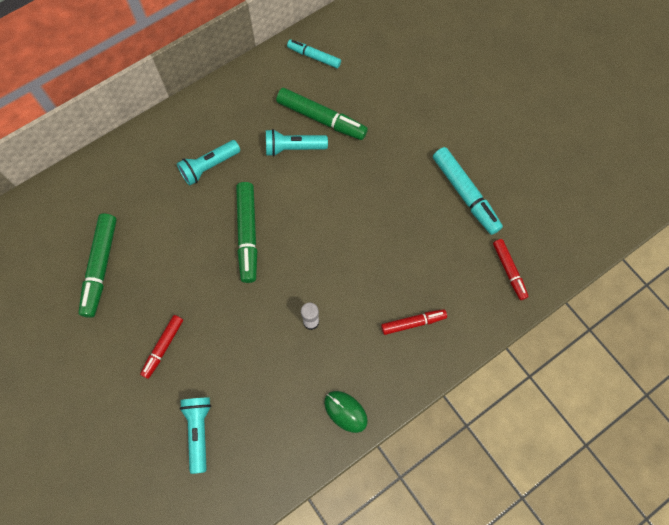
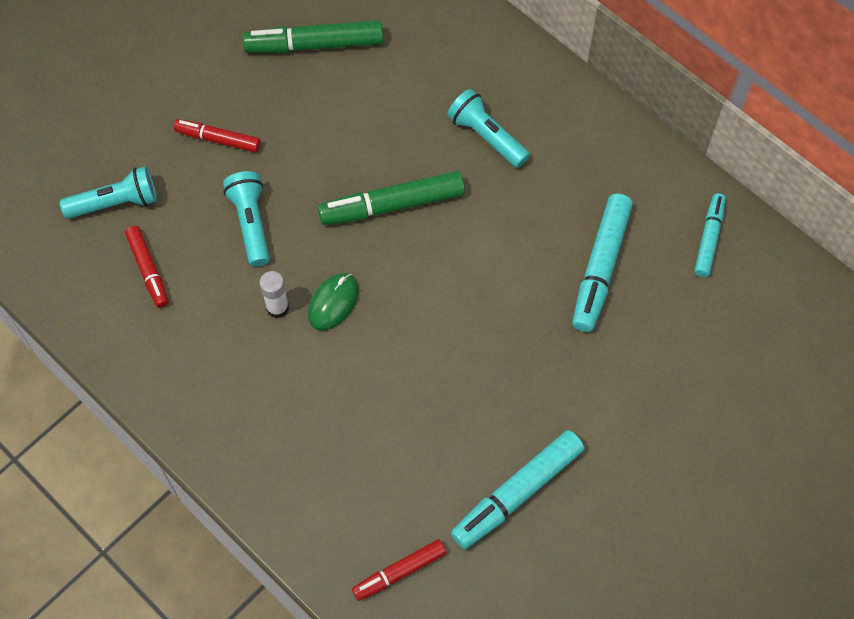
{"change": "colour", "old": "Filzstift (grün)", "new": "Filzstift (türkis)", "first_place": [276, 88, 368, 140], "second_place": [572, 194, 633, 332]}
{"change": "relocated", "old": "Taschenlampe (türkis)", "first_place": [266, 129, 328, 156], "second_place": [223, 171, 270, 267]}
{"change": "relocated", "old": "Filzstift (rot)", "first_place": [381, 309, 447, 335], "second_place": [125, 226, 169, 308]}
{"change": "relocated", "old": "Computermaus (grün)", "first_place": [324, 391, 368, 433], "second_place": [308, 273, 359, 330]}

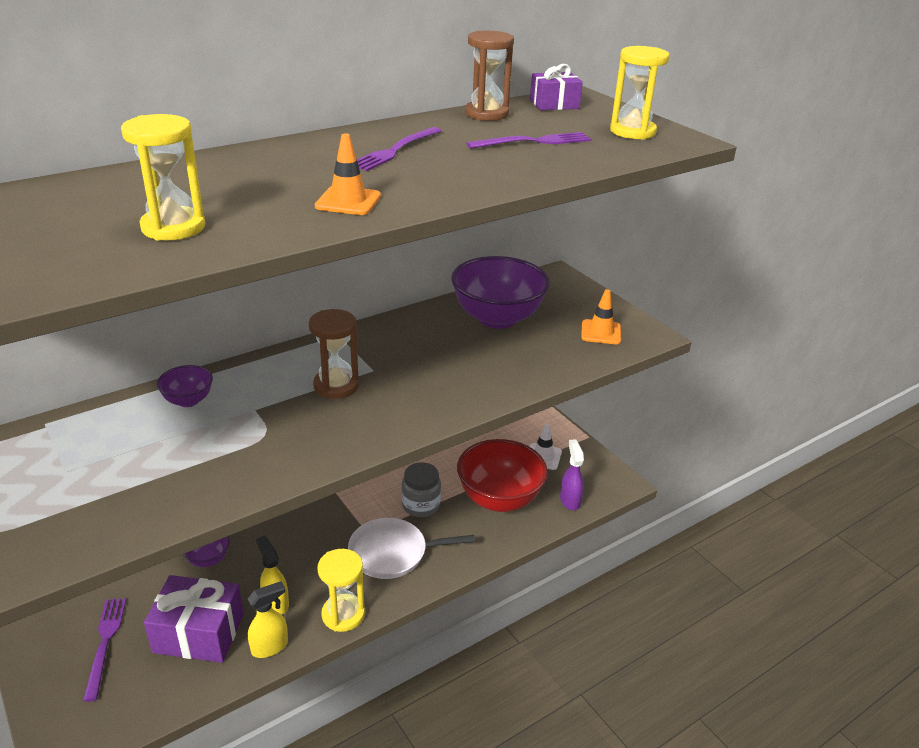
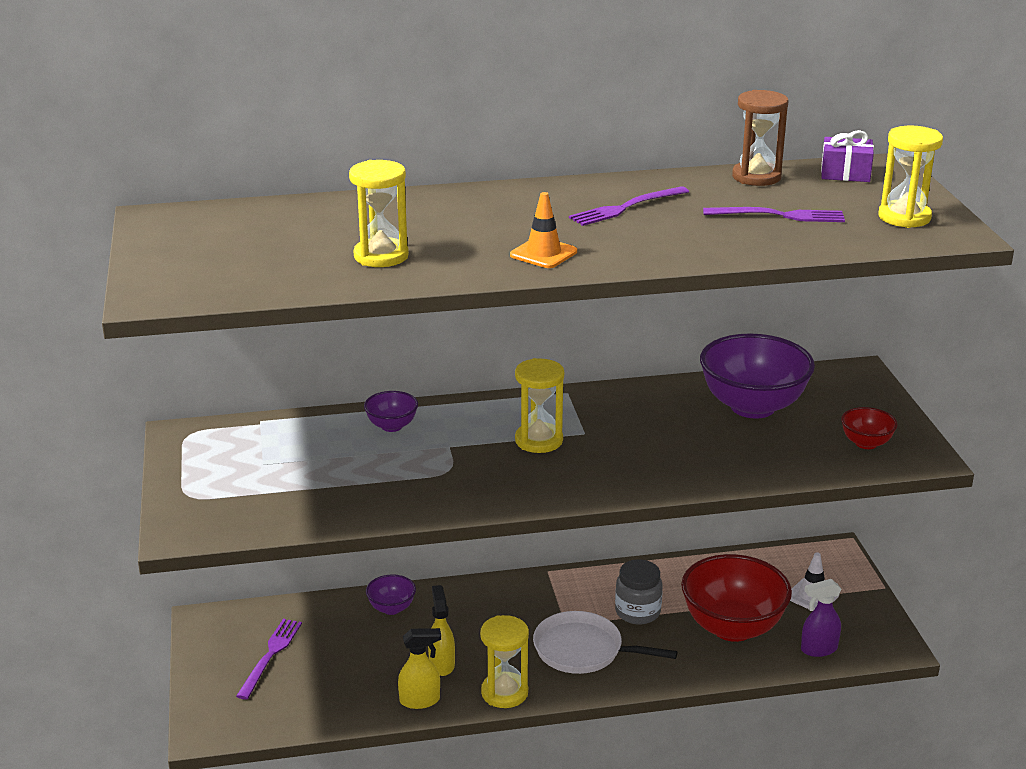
{"change": "exchanged", "old": "Leitkegel (orange)", "new": "Schüssel (rot)", "first_place": [581, 289, 621, 344], "second_place": [841, 407, 898, 449]}
{"change": "colour", "old": "Sanduhr (braun)", "new": "Sanduhr (gelb)", "first_place": [309, 309, 359, 399], "second_place": [515, 358, 564, 453]}
{"change": "spun", "old": "Sprühflasche (lila)", "first_place": [560, 439, 584, 510], "second_place": [801, 579, 842, 657], "degrees": -120}
{"change": "missing", "old": "Geschenk (lila)", "first_place": [144, 575, 244, 663]}

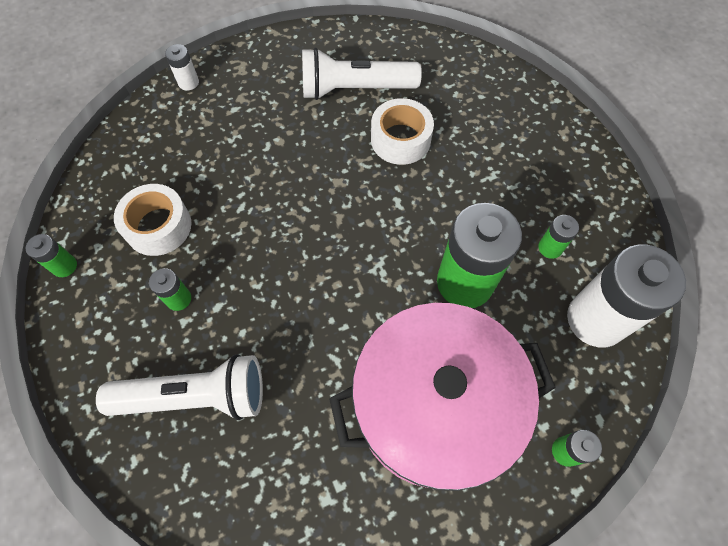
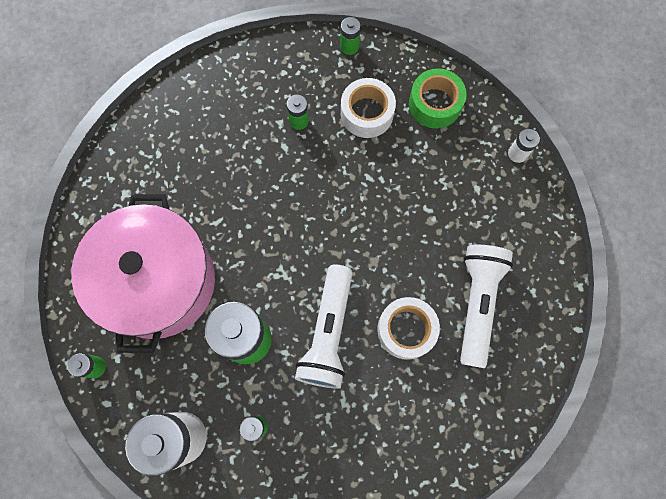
{"change": "relocated", "old": "Taschenlampe (weiß)", "first_place": [96, 354, 263, 420], "second_place": [295, 264, 352, 389]}
{"change": "appeared", "new": "Klebeband (grün)", "second_place": [409, 68, 467, 129]}

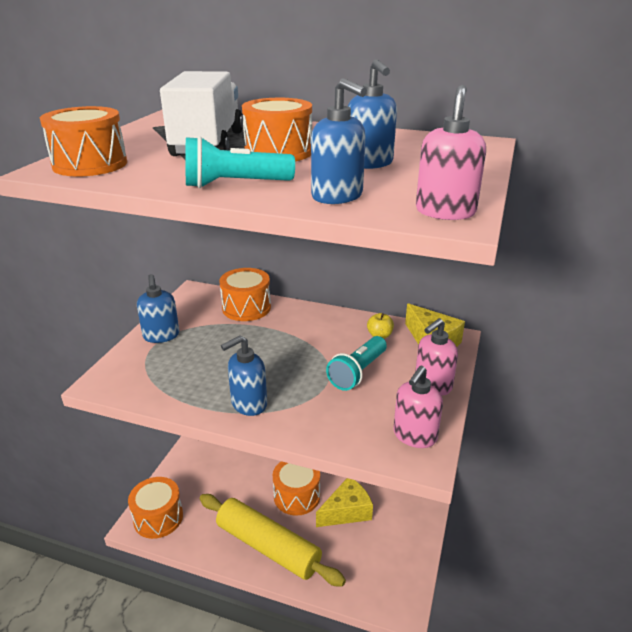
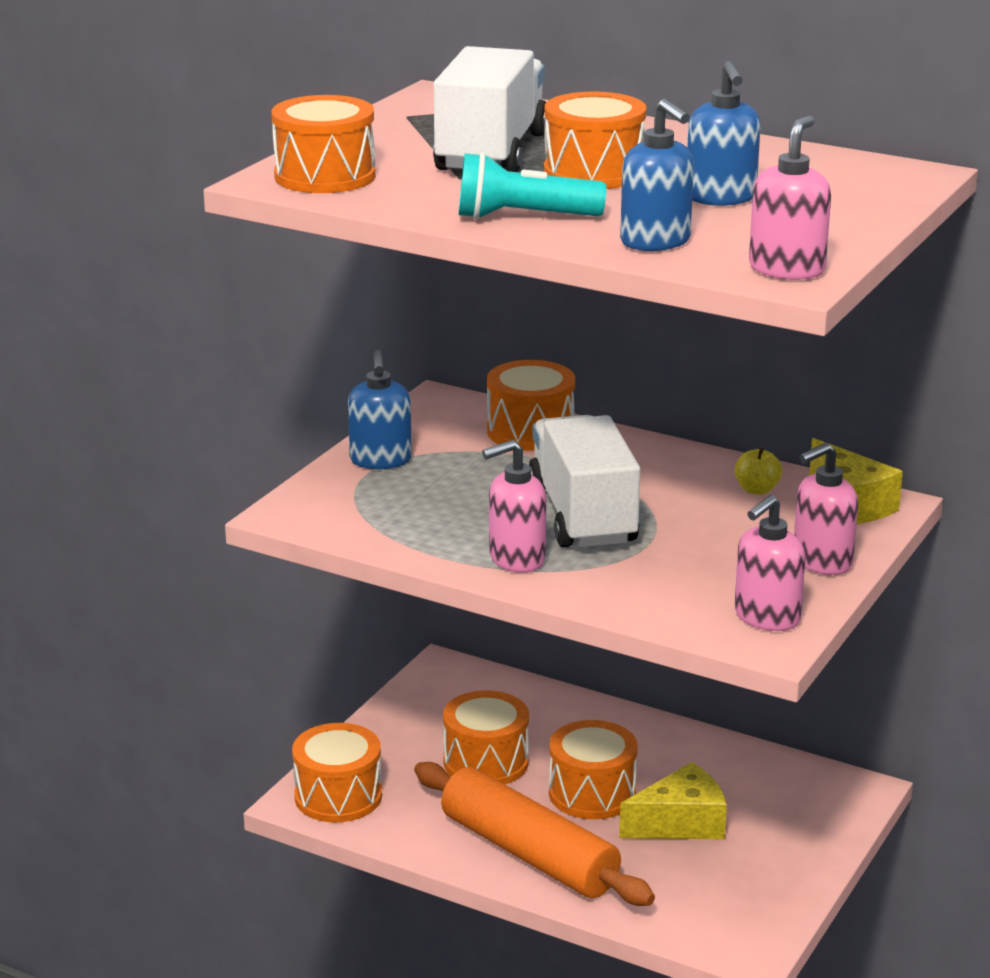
{"change": "colour", "old": "Seifenspender (blau)", "new": "Seifenspender (rosa)", "first_place": [221, 335, 267, 416], "second_place": [482, 440, 546, 573]}
{"change": "missing", "old": "Taschenlampe (türkis)", "first_place": [326, 336, 387, 391]}
{"change": "colour", "old": "Nudelholz (gelb)", "new": "Nudelholz (orange)", "first_place": [200, 494, 346, 587], "second_place": [414, 762, 655, 906]}
{"change": "appeared", "new": "Lastwagen (weiß)", "second_place": [529, 415, 640, 548]}
{"change": "appeared", "new": "Trommel (orange)", "second_place": [443, 690, 529, 784]}

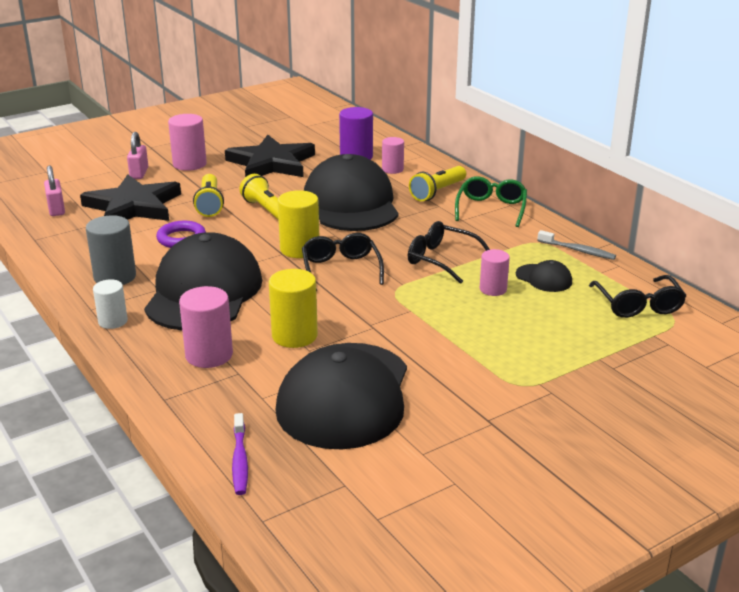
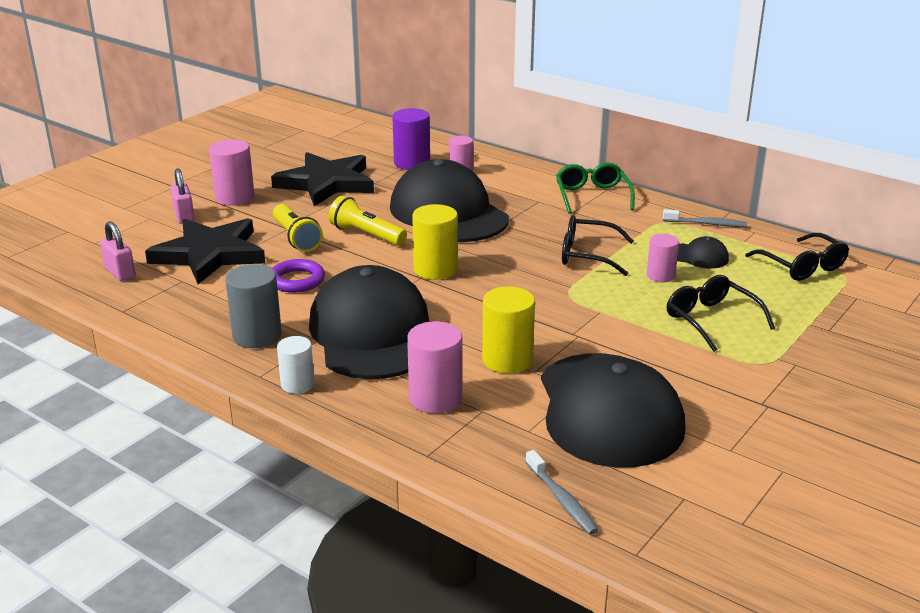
{"change": "missing", "old": "Taschenlampe (gelb)", "first_place": [409, 166, 466, 201]}
{"change": "relocated", "old": "Brille (schwarz)", "first_place": [302, 233, 384, 291], "second_place": [667, 275, 775, 352]}
{"change": "colour", "old": "Zahnbürste (lila)", "new": "Zahnbürste (grau)", "first_place": [232, 413, 248, 495], "second_place": [525, 450, 598, 535]}

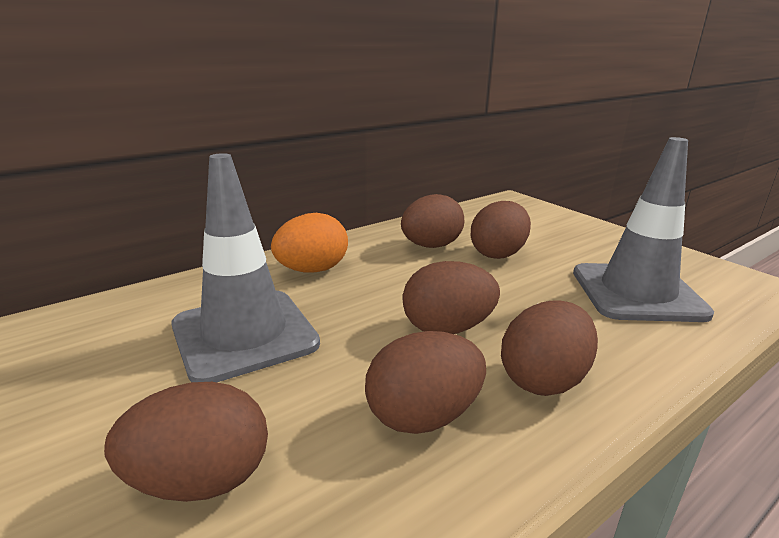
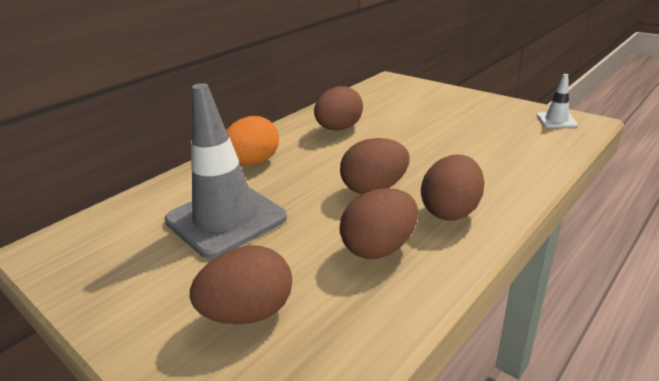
{"change": "missing", "old": "Leitkegel (grau)", "first_place": [573, 137, 714, 322]}
{"change": "missing", "old": "Ei (braun)", "first_place": [471, 201, 531, 259]}
{"change": "appeared", "new": "Leitkegel (weiß)", "second_place": [537, 74, 578, 127]}

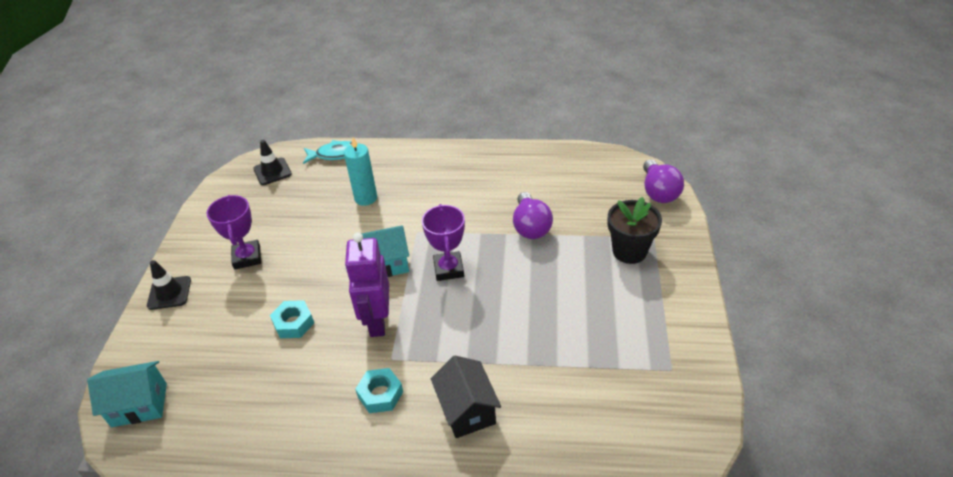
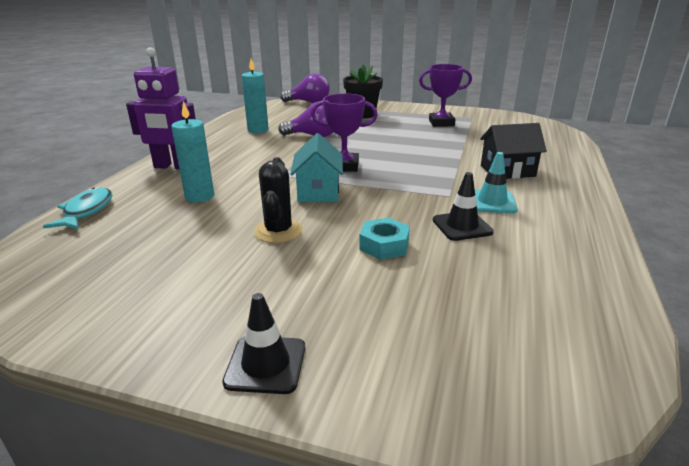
{"change": "relocated", "old": "Leitkegel (schwarz)", "first_place": [253, 140, 292, 185], "second_place": [433, 172, 494, 241]}
{"change": "relocated", "old": "Pokal (lila)", "first_place": [206, 195, 261, 270], "second_place": [419, 64, 472, 127]}
{"change": "relocated", "old": "Roboter (lila)", "first_place": [345, 233, 389, 337], "second_place": [126, 47, 196, 169]}
{"change": "missing", "old": "Haus (türkis)", "first_place": [87, 361, 167, 427]}
{"change": "exchanged", "old": "Sechskantmutter (türkis)", "new": "Leitkegel (türkis)", "first_place": [355, 368, 403, 413], "second_place": [475, 152, 518, 213]}
{"change": "appeared", "new": "Kerze (türkis)", "second_place": [242, 59, 269, 133]}
{"change": "appeared", "new": "Kaktus (schwarz)", "second_place": [254, 157, 303, 243]}

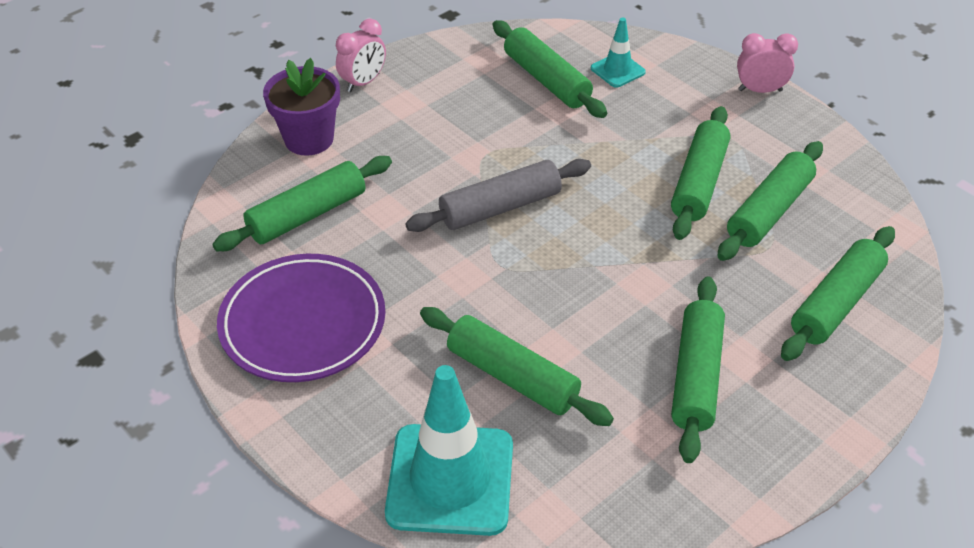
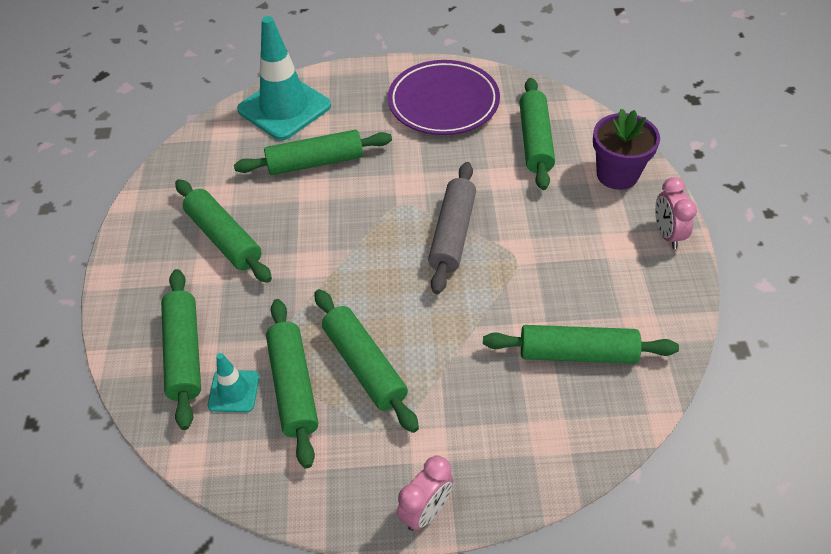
{"change": "relocated", "old": "Leitkegel (türkis)", "first_place": [591, 17, 646, 88], "second_place": [208, 353, 259, 412]}

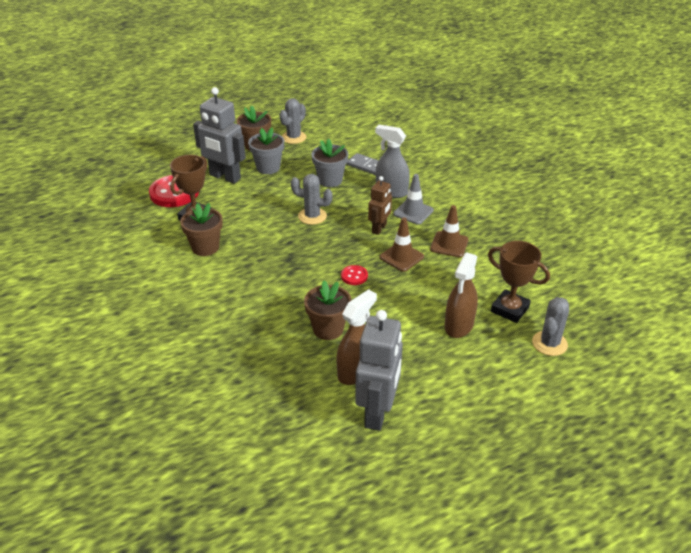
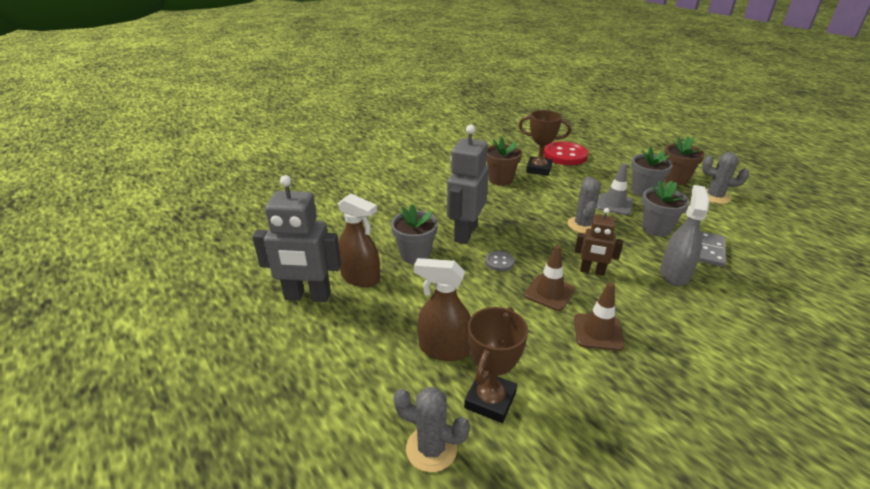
{"change": "relocated", "old": "Roboter (grau)", "first_place": [193, 87, 246, 184], "second_place": [447, 125, 489, 244]}
{"change": "relocated", "old": "Leitkegel (grau)", "first_place": [393, 174, 434, 225], "second_place": [596, 163, 633, 215]}
{"change": "colour", "old": "Knopf (rot)", "new": "Knopf (grau)", "first_place": [341, 265, 368, 285], "second_place": [485, 251, 515, 271]}
{"change": "colour", "old": "Blumentopf (braun)", "new": "Blumentopf (grau)", "first_place": [304, 280, 351, 340], "second_place": [391, 204, 438, 264]}

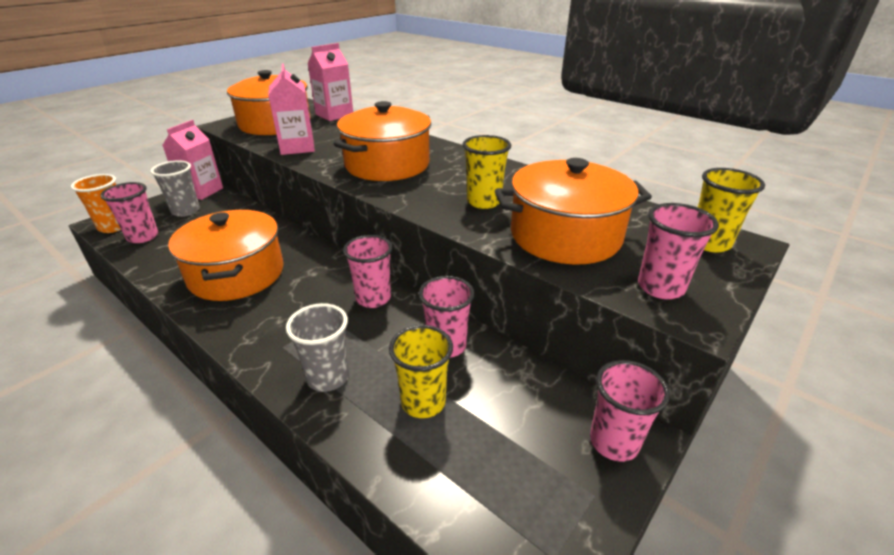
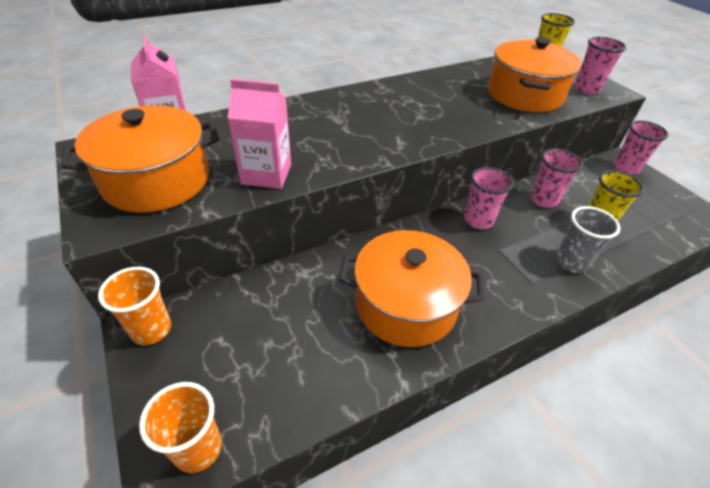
{"change": "missing", "old": "Kochtopf (orange)", "first_place": [334, 101, 431, 181]}
{"change": "exchanged", "old": "Getränkekarton (rosa)", "new": "Becher (orange)", "first_place": [162, 120, 223, 200], "second_place": [98, 267, 171, 345]}
{"change": "missing", "old": "Becher (gelb)", "first_place": [463, 135, 511, 209]}
{"change": "missing", "old": "Becher (grau)", "first_place": [150, 160, 200, 217]}
{"change": "missing", "old": "Becher (rosa)", "first_place": [100, 182, 158, 243]}

